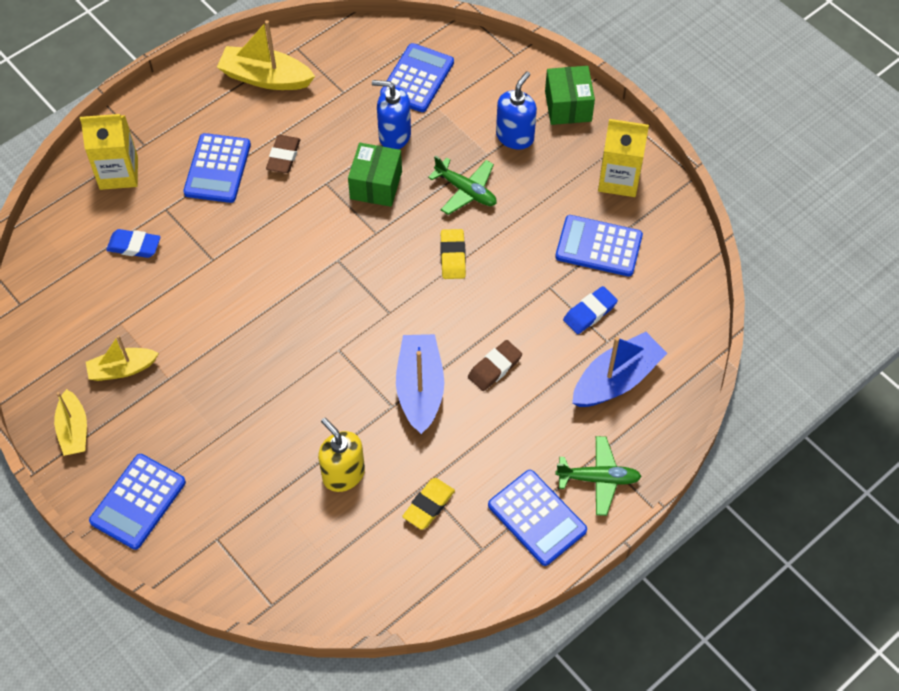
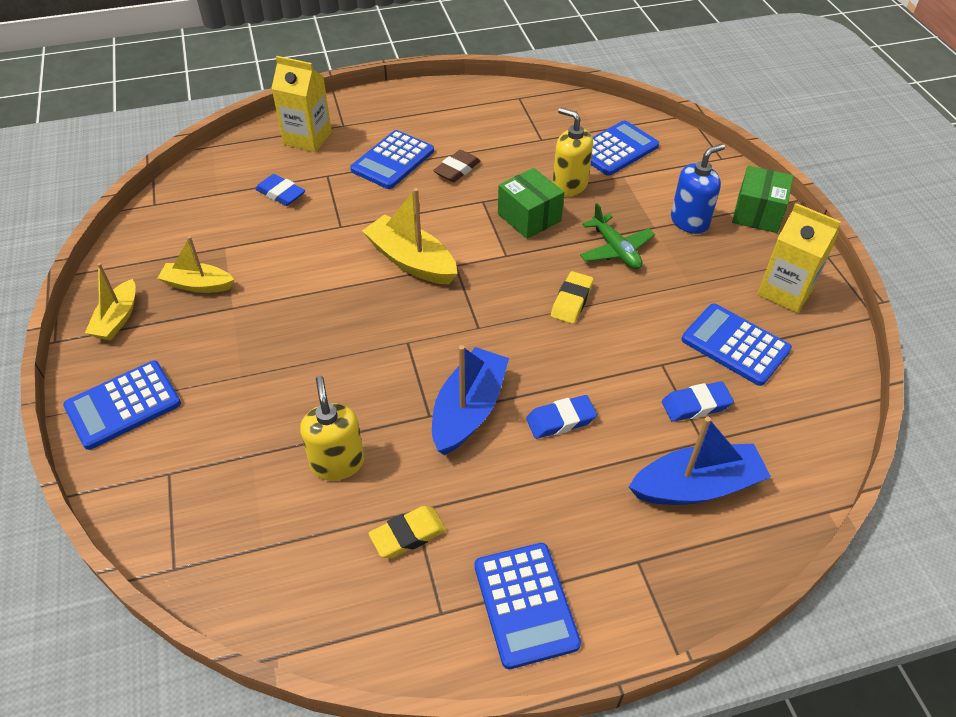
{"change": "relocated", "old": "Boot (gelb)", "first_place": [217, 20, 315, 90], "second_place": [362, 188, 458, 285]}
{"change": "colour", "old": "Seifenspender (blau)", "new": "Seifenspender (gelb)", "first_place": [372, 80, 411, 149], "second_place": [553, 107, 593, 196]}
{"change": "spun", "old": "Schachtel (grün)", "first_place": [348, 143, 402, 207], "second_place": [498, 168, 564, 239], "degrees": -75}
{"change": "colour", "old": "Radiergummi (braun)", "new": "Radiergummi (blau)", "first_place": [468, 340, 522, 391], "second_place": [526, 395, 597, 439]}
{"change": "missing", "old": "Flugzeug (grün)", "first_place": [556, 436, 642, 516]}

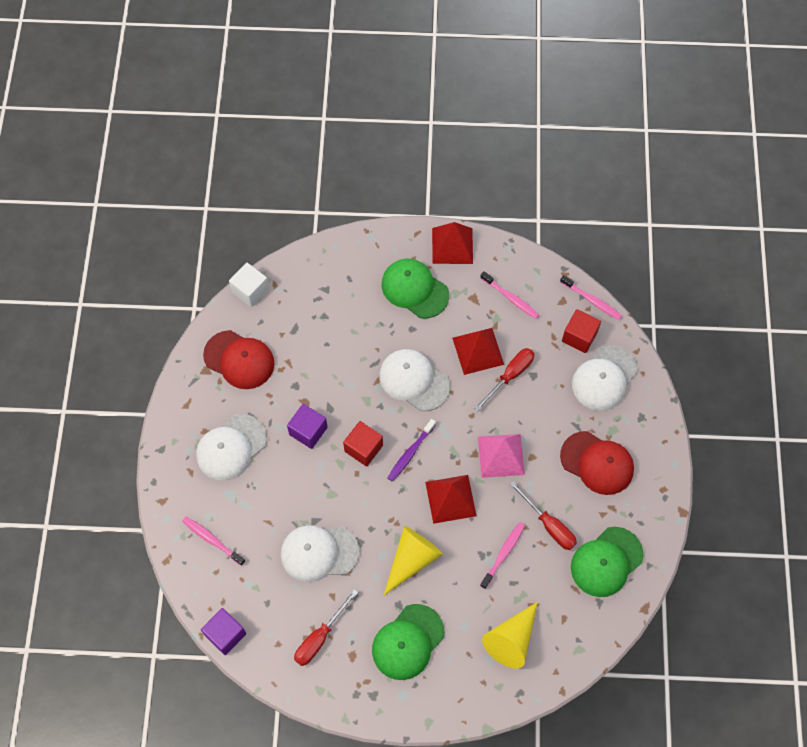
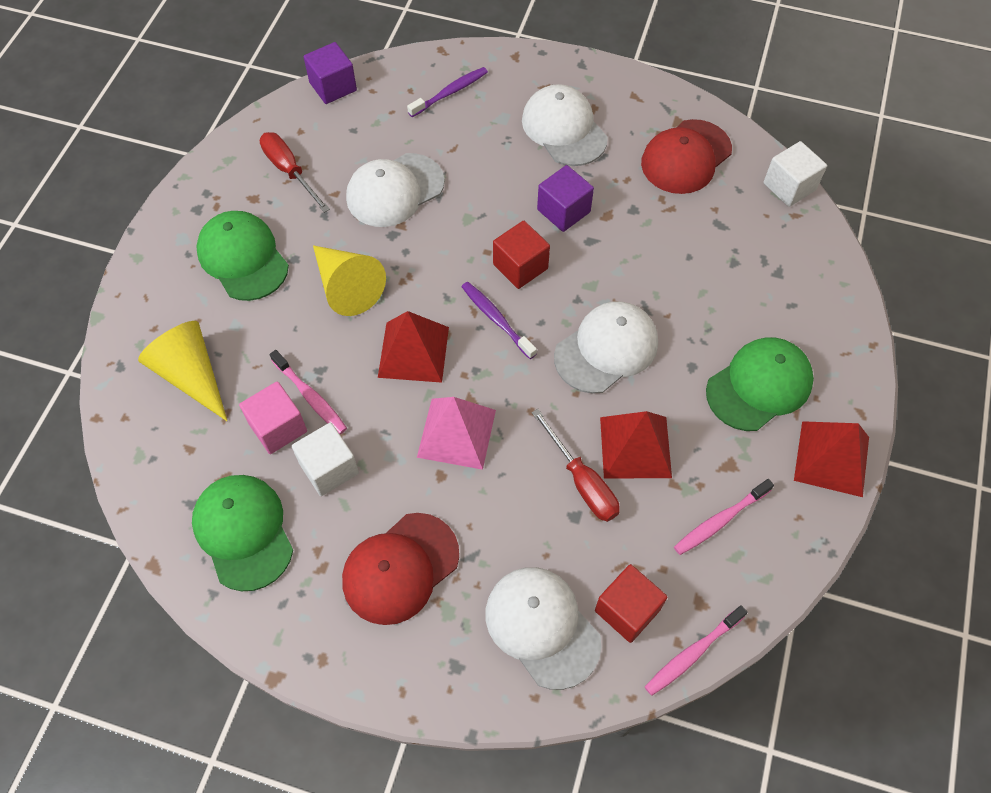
{"change": "exchanged", "old": "Schraubenzieher (rot)", "new": "Kubus (weiß)", "first_place": [509, 481, 577, 550], "second_place": [292, 423, 359, 496]}
{"change": "colour", "old": "Zahnbürste (rosa)", "new": "Zahnbürste (lila)", "first_place": [182, 517, 245, 566], "second_place": [407, 67, 488, 117]}
{"change": "spun", "old": "Kappe (weiß)", "first_place": [281, 525, 359, 582], "second_place": [346, 153, 444, 227], "degrees": -135}
{"change": "appeared", "new": "Kubus (rosa)", "second_place": [239, 382, 307, 454]}

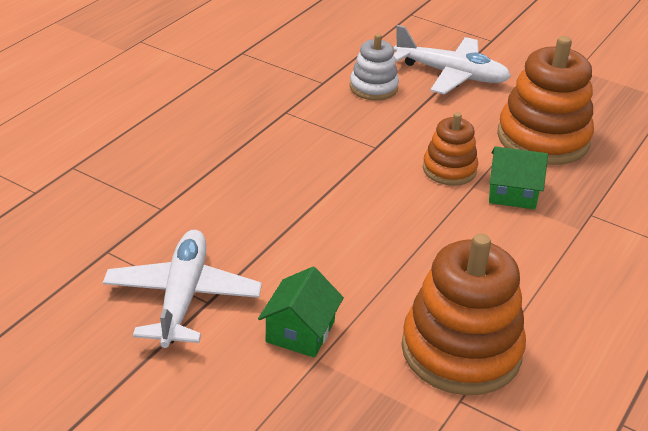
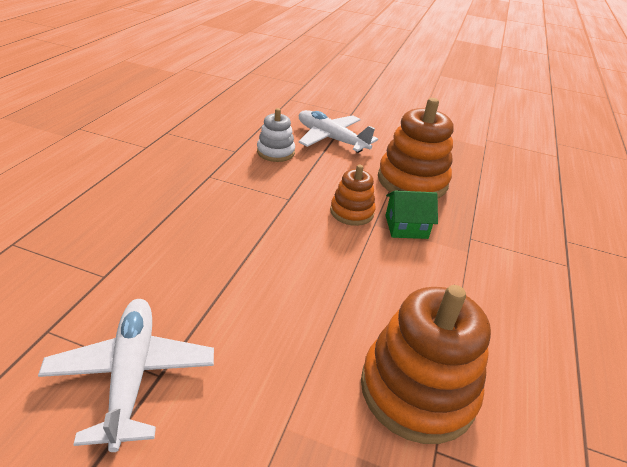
{"change": "spun", "old": "Flugzeug (weiß)", "first_place": [394, 25, 511, 95], "second_place": [298, 110, 378, 153], "degrees": -150}
{"change": "missing", "old": "Haus (grün)", "first_place": [258, 267, 344, 358]}

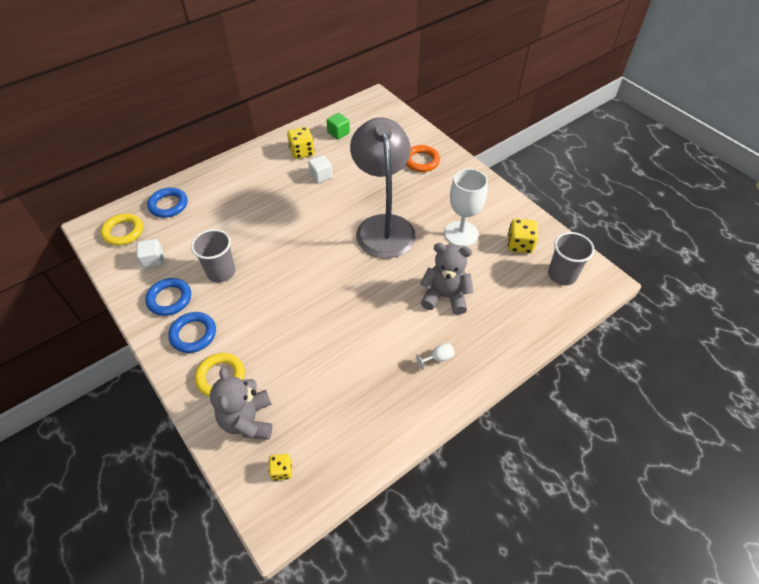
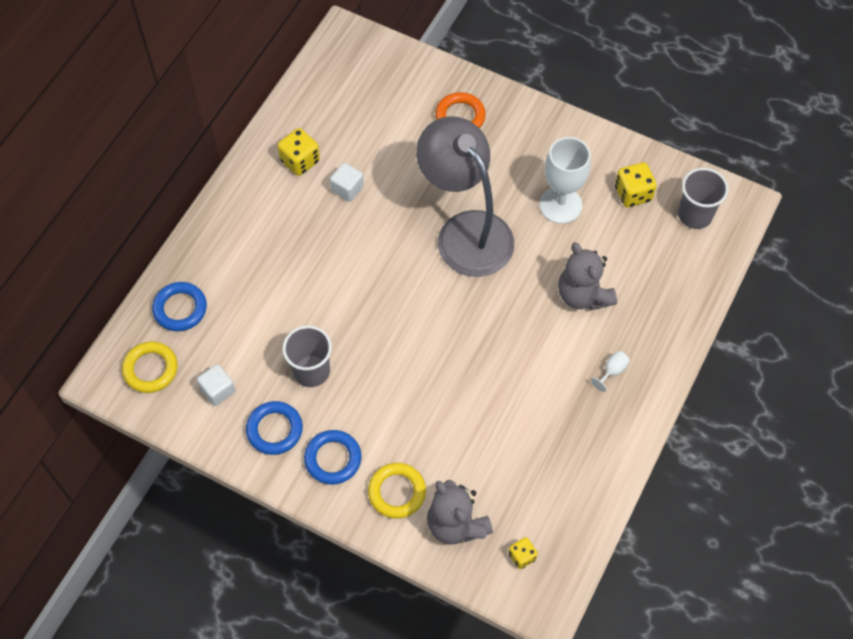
{"change": "missing", "old": "Kubus (grün)", "first_place": [327, 113, 350, 140]}
{"change": "spun", "old": "Teddybär (grau)", "first_place": [420, 243, 474, 315], "second_place": [558, 242, 617, 310], "degrees": -105}

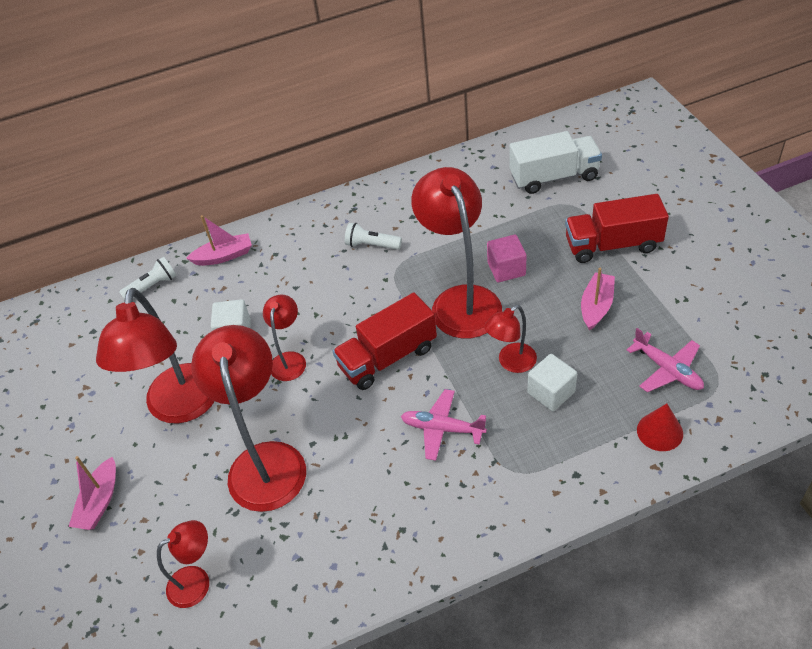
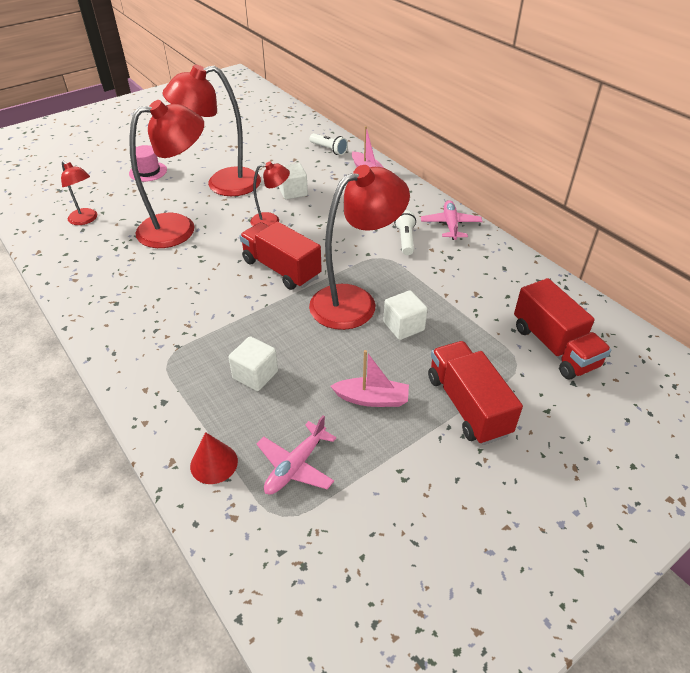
{"change": "colour", "old": "Lastwagen (weiß)", "new": "Lastwagen (rot)", "first_place": [510, 131, 602, 194], "second_place": [514, 278, 611, 380]}
{"change": "colour", "old": "Kubus (rosa)", "new": "Kubus (weiß)", "first_place": [487, 235, 526, 282], "second_place": [383, 290, 428, 340]}
{"change": "missing", "old": "Lampe (rot)", "first_place": [484, 305, 537, 373]}
{"change": "relocated", "old": "Flugzeug (rosa)", "first_place": [401, 389, 487, 461], "second_place": [421, 200, 482, 240]}
{"change": "exchanged", "old": "Boot (rosa)", "new": "Hut (rosa)", "first_place": [68, 456, 116, 530], "second_place": [129, 145, 167, 182]}

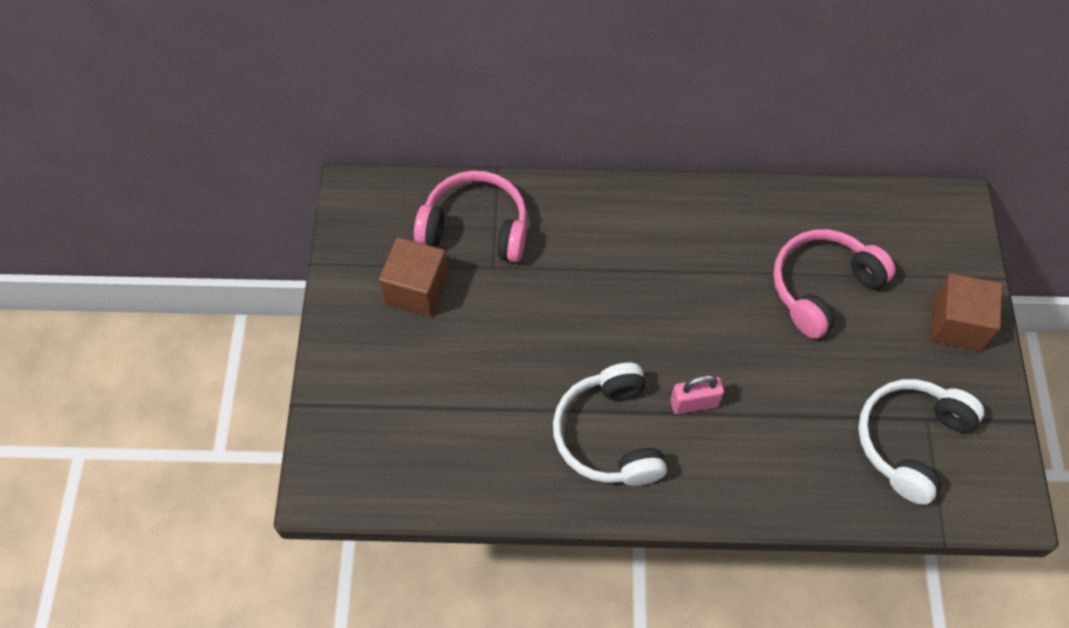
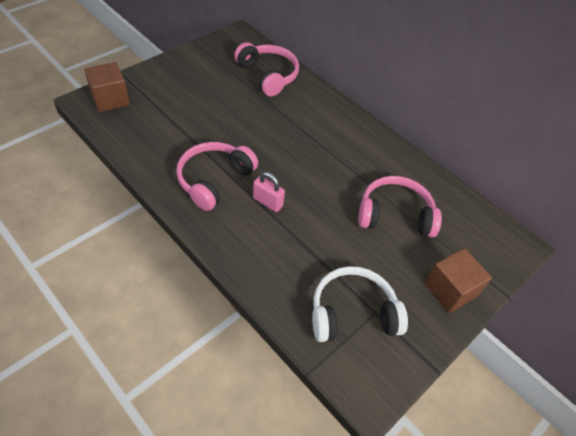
{"change": "relocated", "old": "Kubus (braun)", "first_place": [379, 237, 449, 316], "second_place": [84, 62, 130, 112]}
{"change": "colour", "old": "Kopfhörer (weiß)", "new": "Kopfhörer (rosa)", "first_place": [553, 363, 667, 486], "second_place": [176, 142, 258, 211]}

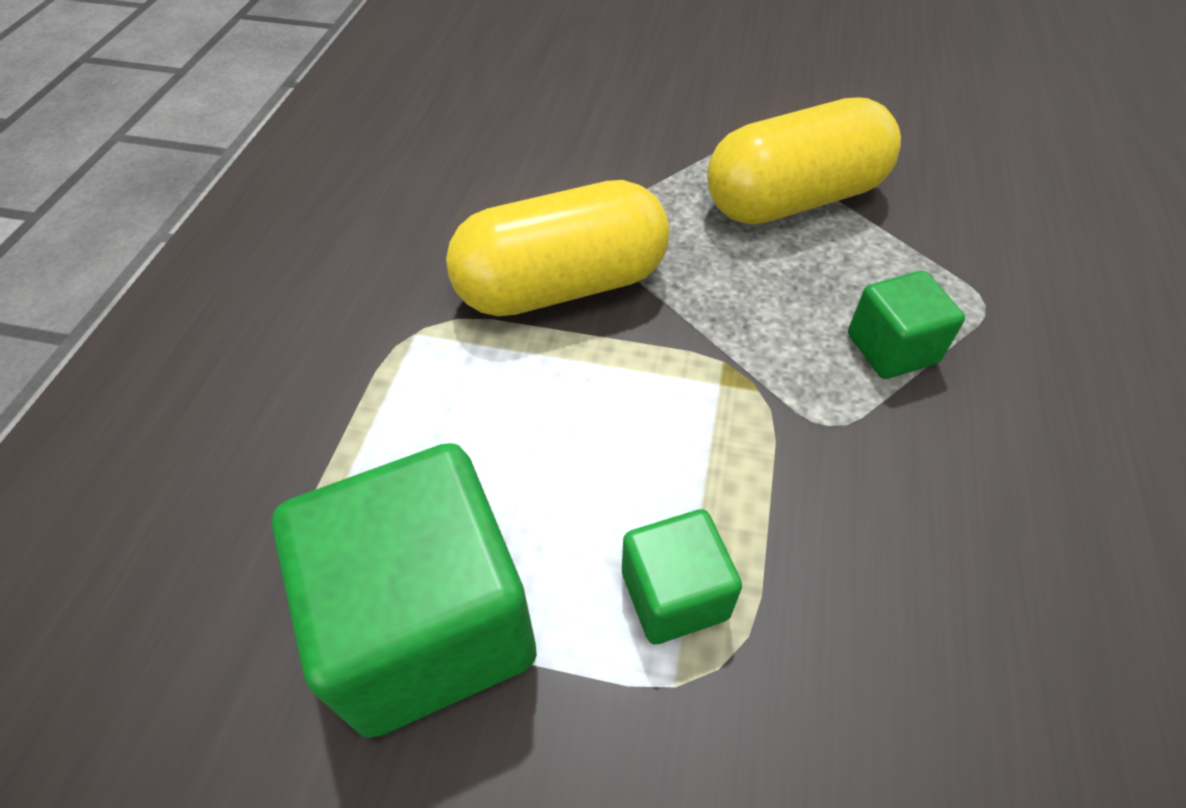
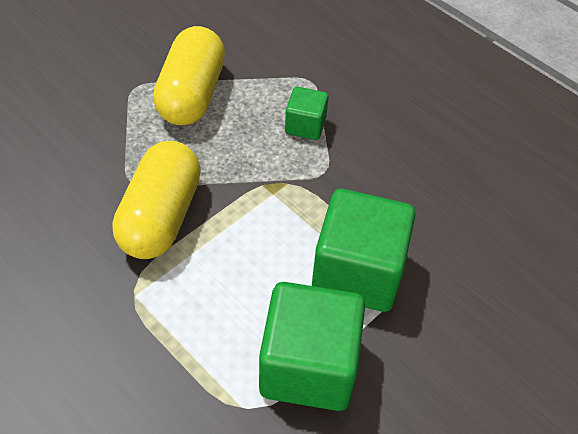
{"change": "size", "old": "Kubus (grün)", "first_place": [622, 509, 742, 644], "second_place": [312, 189, 416, 312], "factor": 1.96}

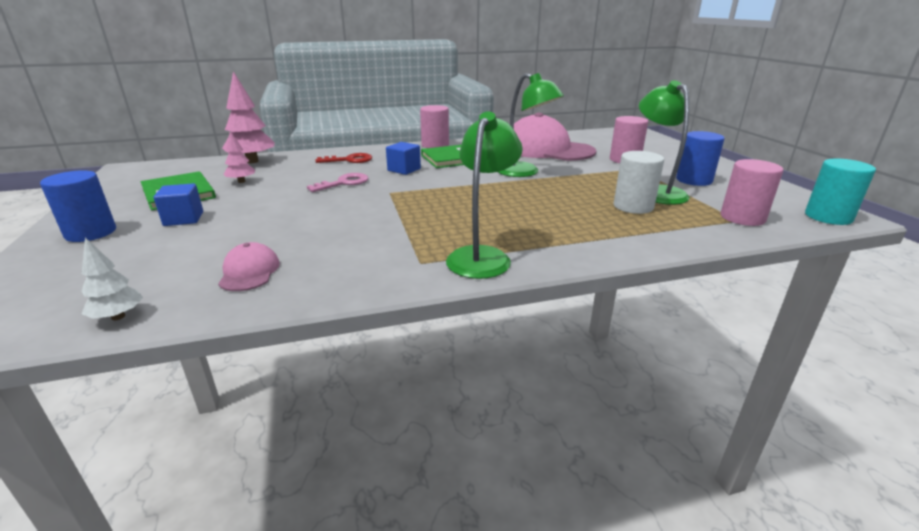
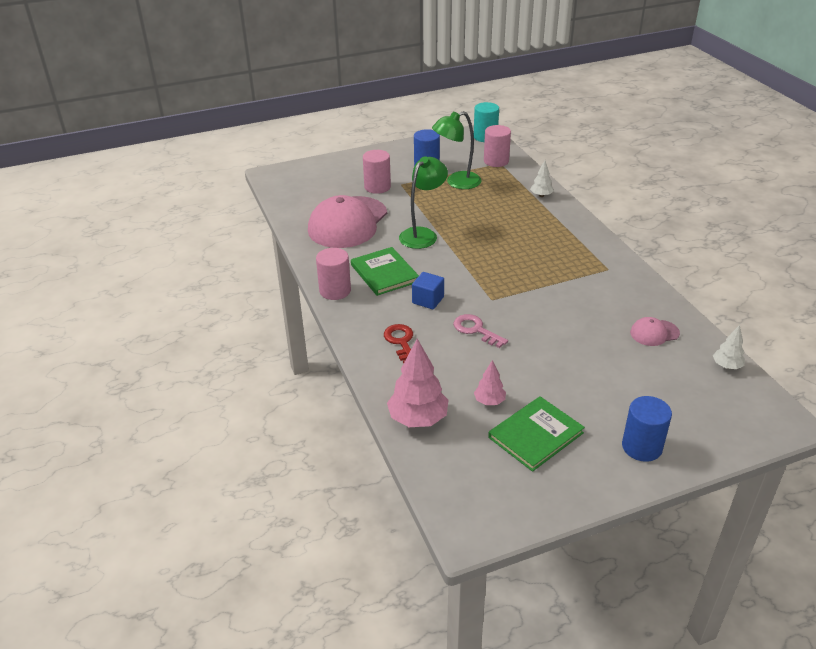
{"change": "missing", "old": "Lampe (grün)", "first_place": [446, 112, 523, 279]}
{"change": "missing", "old": "Vollzylinder (weiß)", "first_place": [614, 151, 664, 214]}
{"change": "missing", "old": "Kubus (blau)", "first_place": [154, 183, 203, 226]}
{"change": "appeared", "new": "Baum (weiß)", "second_place": [530, 160, 554, 197]}

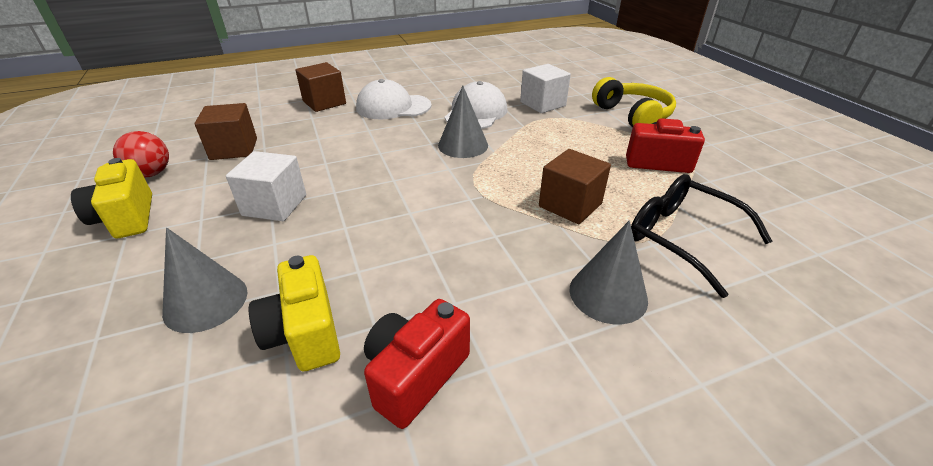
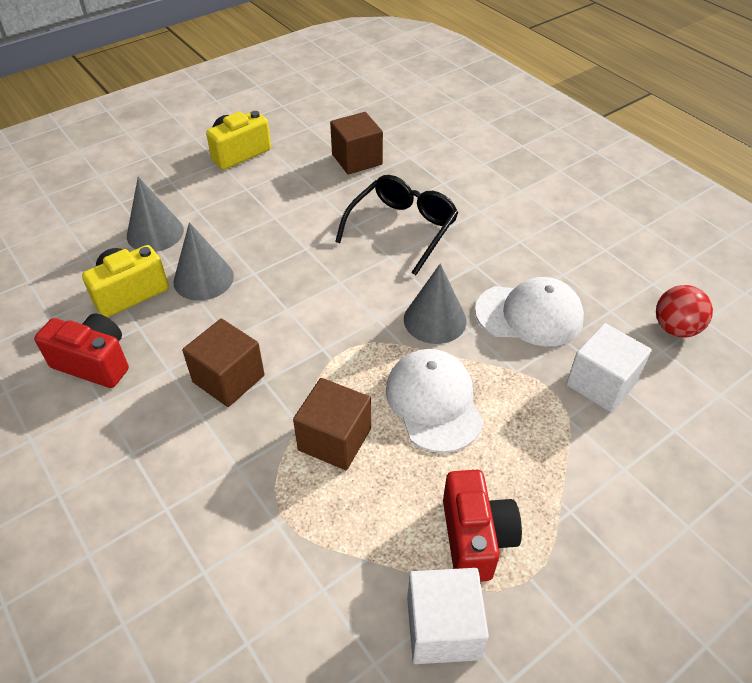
{"change": "relocated", "old": "Kubus (braun)", "first_place": [295, 62, 346, 112], "second_place": [182, 318, 265, 407]}
{"change": "missing", "old": "Kopfhörer (gelb)", "first_place": [592, 77, 676, 128]}
{"change": "relocated", "old": "Kappe (weiß)", "first_place": [356, 79, 431, 119], "second_place": [386, 349, 483, 453]}
{"change": "relocated", "old": "Ball (rot)", "first_place": [113, 131, 169, 177], "second_place": [656, 285, 713, 338]}
{"change": "relocated", "old": "Kubus (weiß)", "first_place": [226, 151, 306, 221], "second_place": [407, 568, 489, 664]}
{"change": "relocated", "old": "Brille (schwarz)", "first_place": [631, 174, 773, 298], "second_place": [335, 175, 458, 275]}
{"change": "relocated", "old": "Kegel (grau)", "first_place": [569, 220, 648, 324], "second_place": [173, 222, 234, 301]}

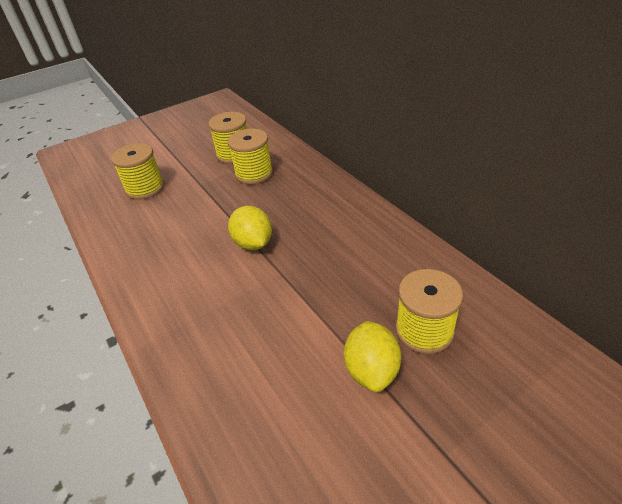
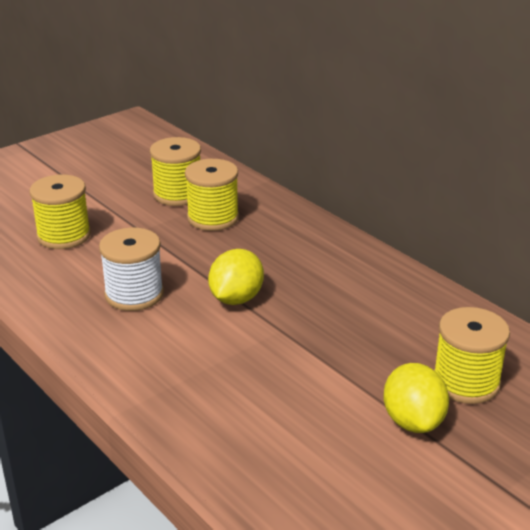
{"change": "spun", "old": "Zitrone (gelb)", "first_place": [228, 206, 272, 250], "second_place": [208, 249, 264, 305], "degrees": 60}
{"change": "appeared", "new": "Garnrolle (weiß)", "second_place": [99, 228, 164, 311]}

